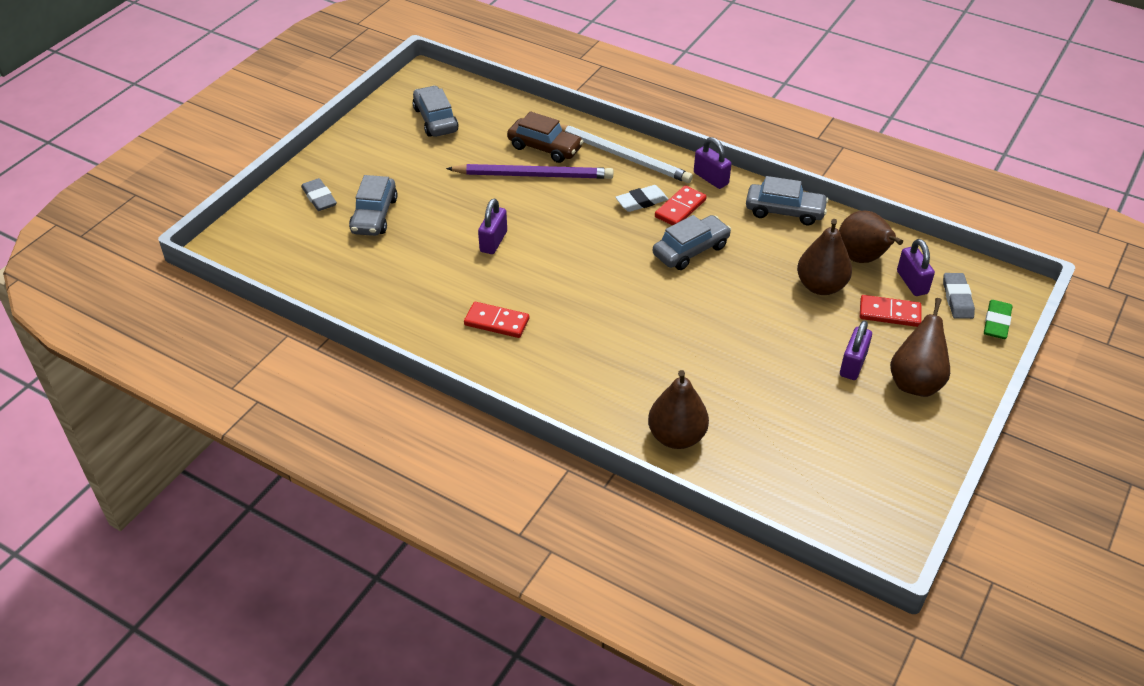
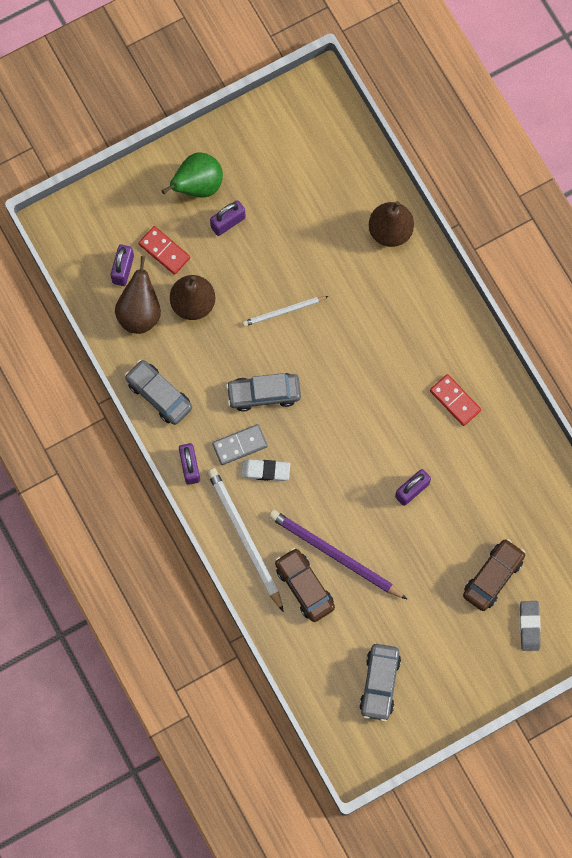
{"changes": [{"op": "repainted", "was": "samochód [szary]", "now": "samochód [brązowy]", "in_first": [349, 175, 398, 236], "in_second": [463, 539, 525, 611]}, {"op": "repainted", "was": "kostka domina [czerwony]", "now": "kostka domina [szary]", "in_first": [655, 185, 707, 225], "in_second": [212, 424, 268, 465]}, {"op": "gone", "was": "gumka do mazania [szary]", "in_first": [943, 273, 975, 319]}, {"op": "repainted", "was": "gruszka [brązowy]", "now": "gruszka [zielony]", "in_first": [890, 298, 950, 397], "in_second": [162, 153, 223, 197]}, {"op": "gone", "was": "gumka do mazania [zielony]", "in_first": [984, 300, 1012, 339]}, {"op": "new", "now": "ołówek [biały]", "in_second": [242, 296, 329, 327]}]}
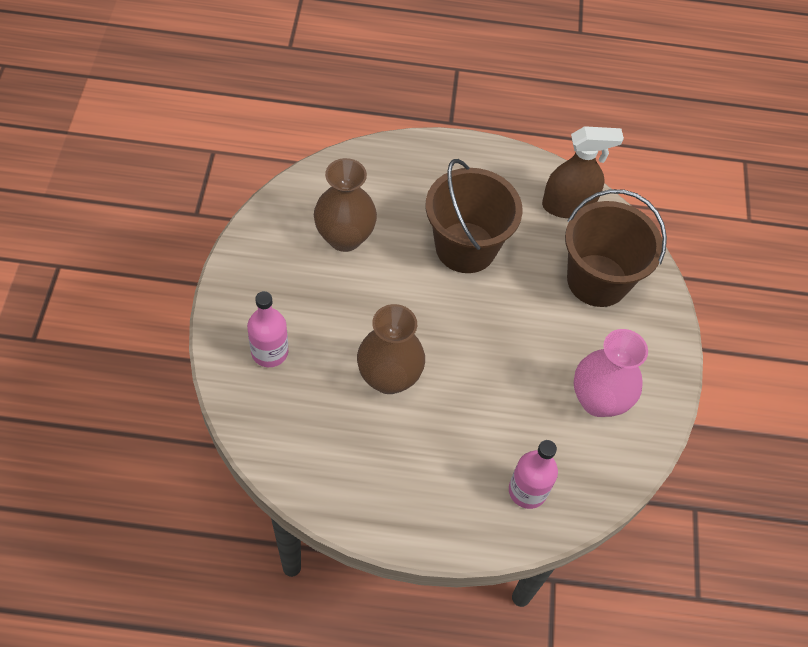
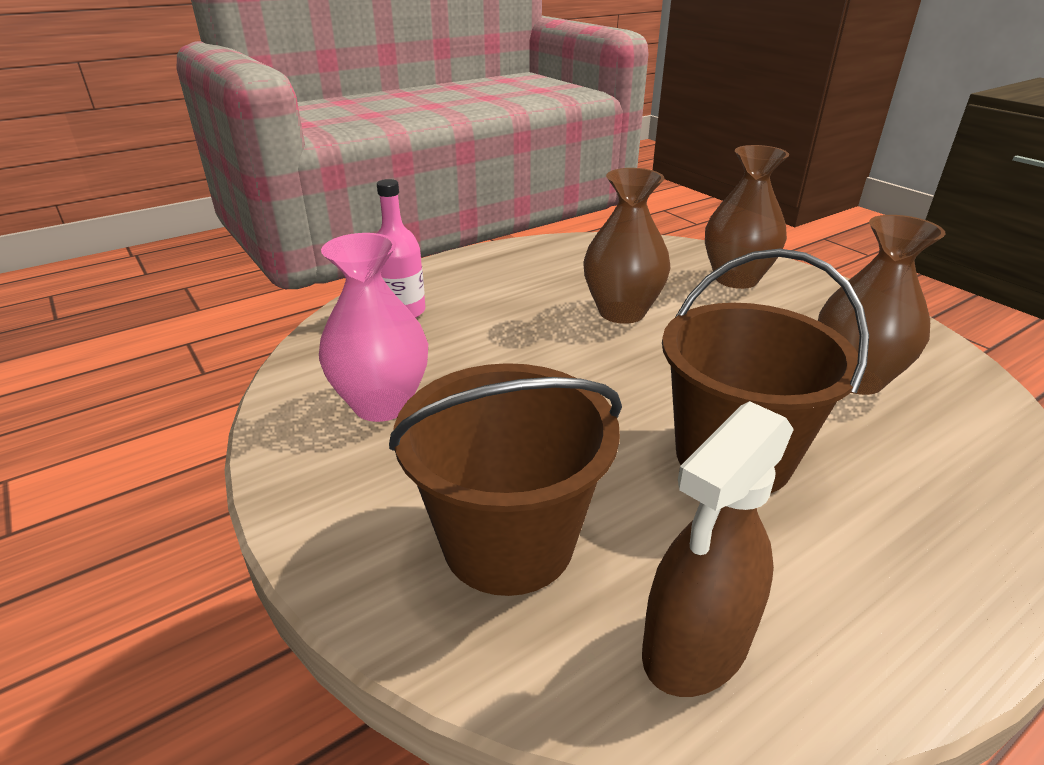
{"changes": [{"op": "swapped", "was": "butelka [różowy]", "now": "wazon [brązowy]", "in_first": [247, 291, 288, 367], "in_second": [705, 145, 789, 289]}]}
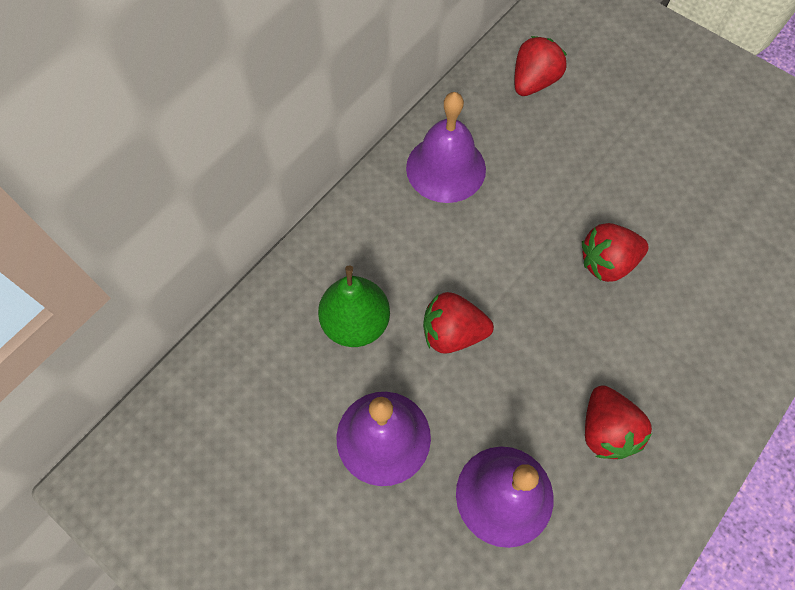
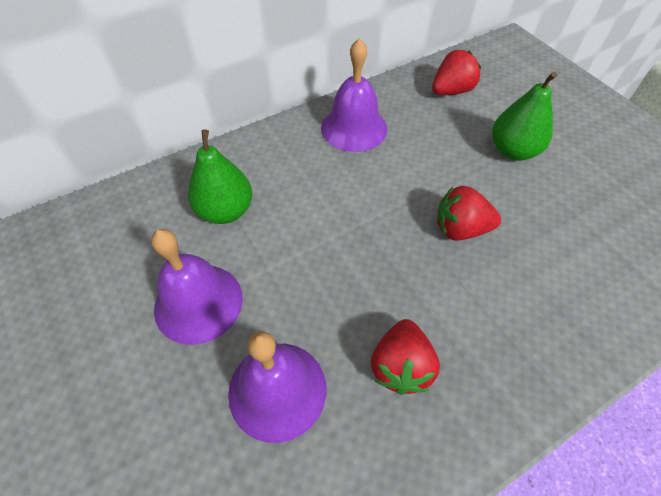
{"changes": [{"op": "gone", "was": "truskawka [czerwony]", "in_first": [423, 292, 494, 354]}, {"op": "new", "now": "gruszka [zielony]", "in_second": [492, 72, 557, 161]}]}
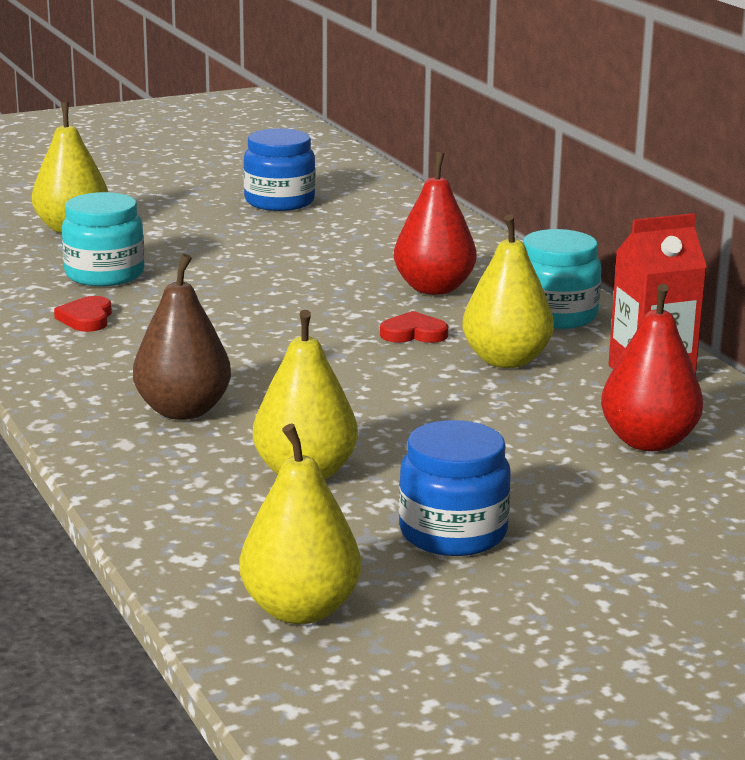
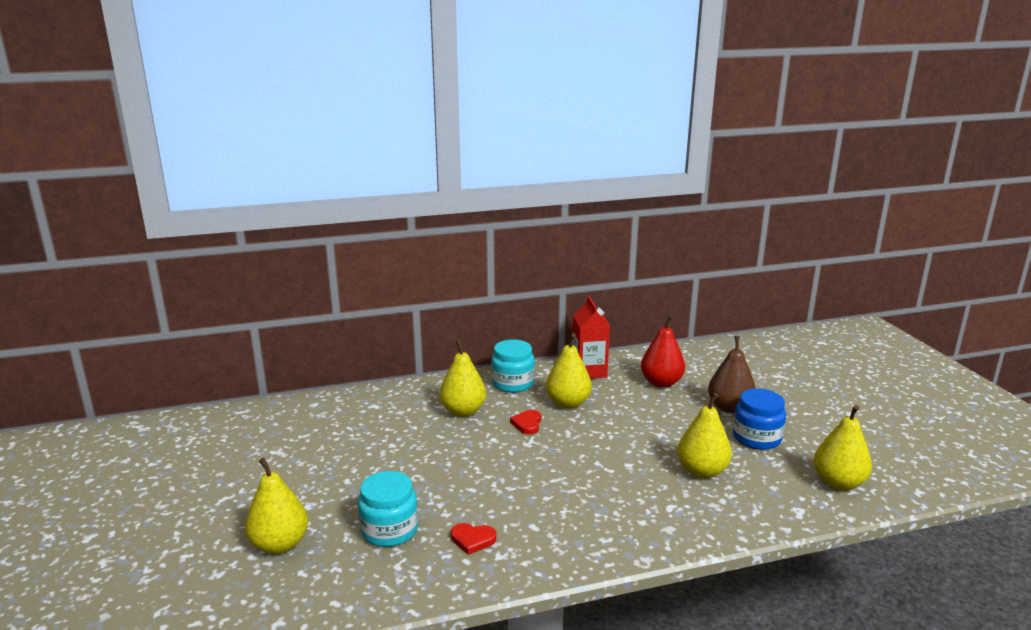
{"changes": [{"op": "gone", "was": "słoik [niebieski]", "in_first": [243, 128, 316, 211]}, {"op": "repainted", "was": "gruszka [czerwony]", "now": "gruszka [żółty]", "in_first": [394, 152, 476, 295], "in_second": [440, 339, 486, 417]}, {"op": "shifted", "was": "gruszka [brązowy]", "in_first": [133, 254, 231, 420], "in_second": [708, 336, 755, 413]}]}
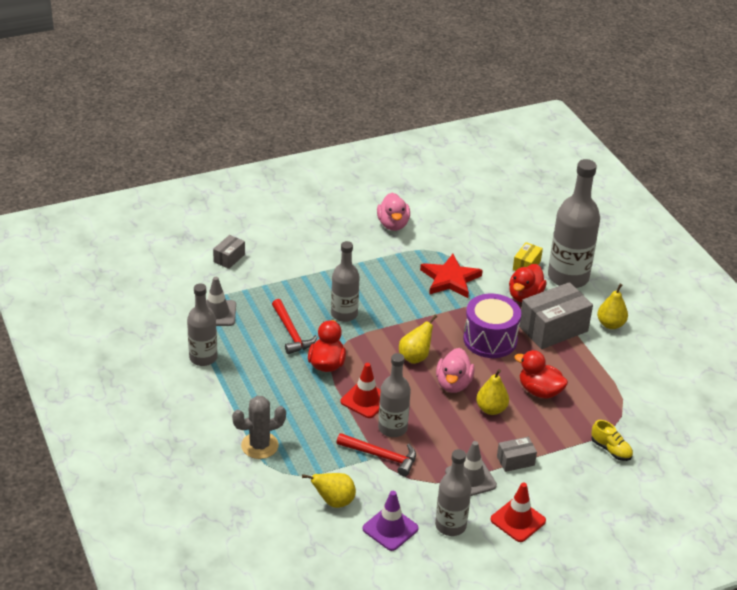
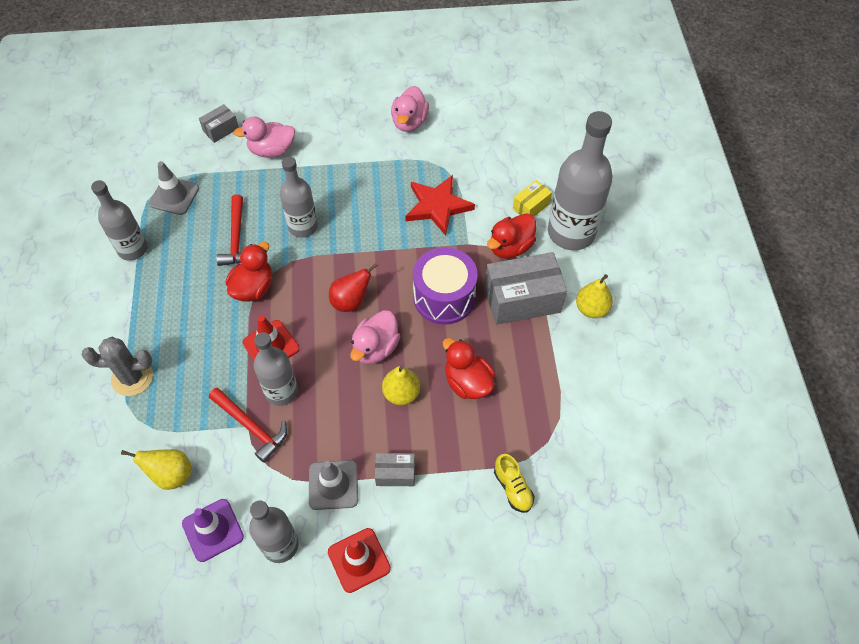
{"changes": [{"op": "repainted", "was": "gruszka [żółty]", "now": "gruszka [czerwony]", "in_first": [399, 315, 437, 364], "in_second": [329, 263, 378, 312]}, {"op": "new", "now": "kaczka [różowy]", "in_second": [234, 117, 295, 158]}]}
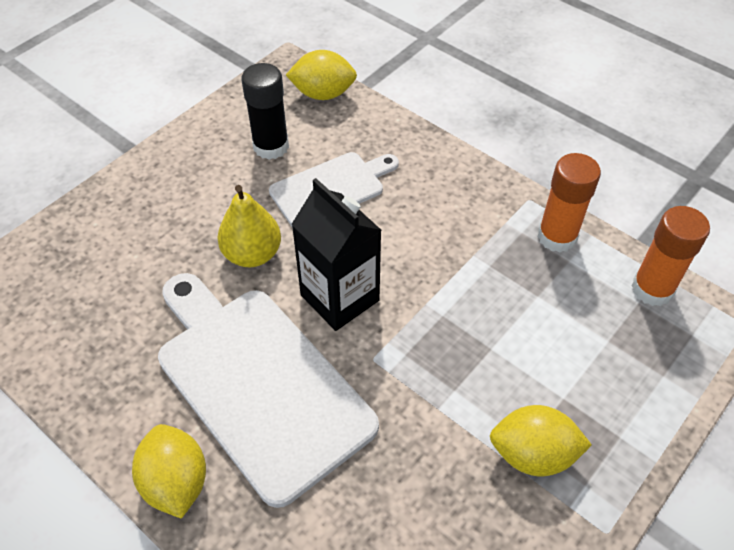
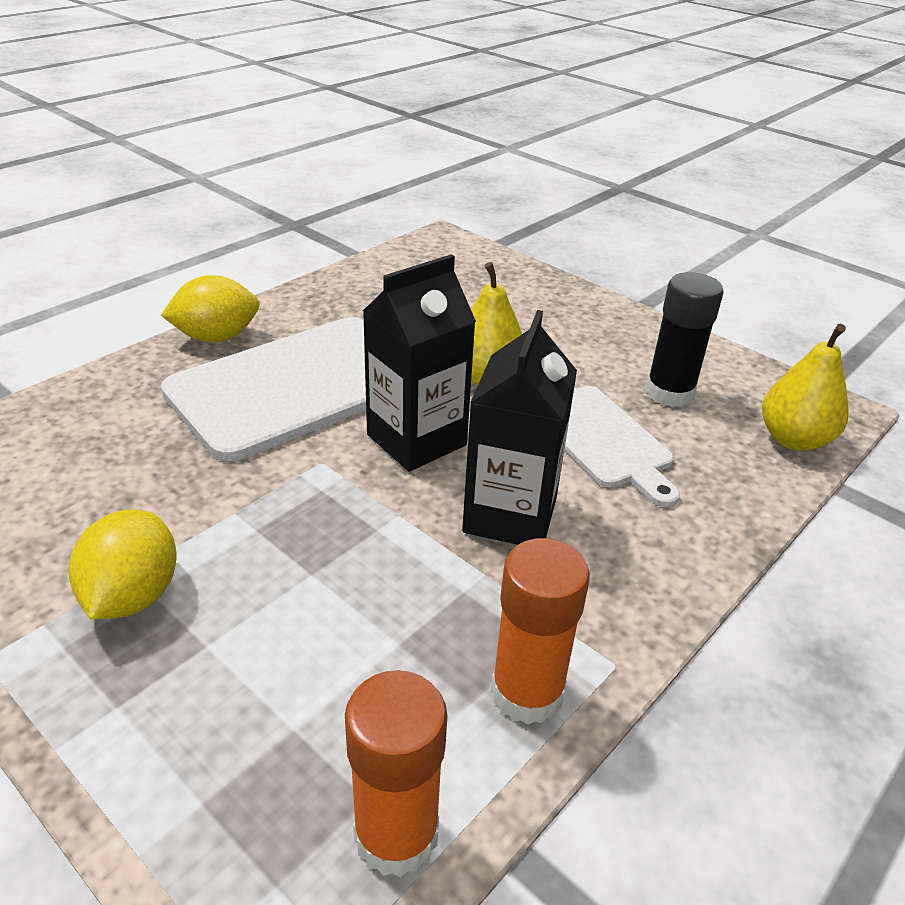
{"changes": [{"op": "swapped", "was": "cytryna [żółty]", "now": "gruszka [żółty]", "in_first": [286, 50, 357, 100], "in_second": [762, 324, 849, 451]}, {"op": "new", "now": "karton mleka [czarny]", "in_second": [462, 310, 577, 545]}]}
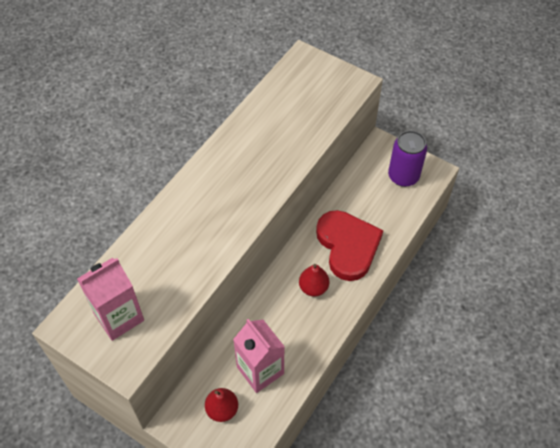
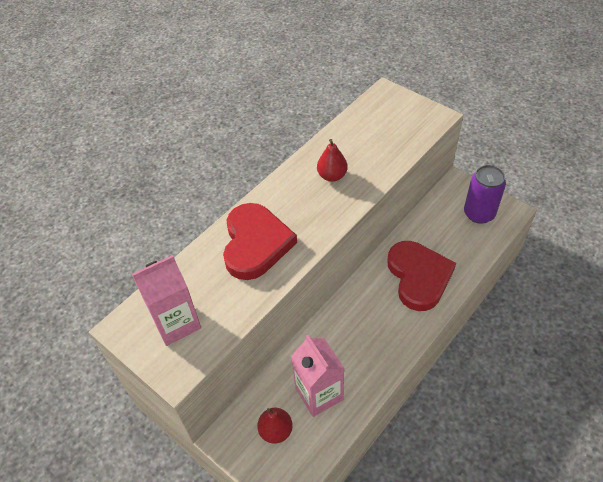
{"changes": [{"op": "shifted", "was": "gruszka [czerwony]", "in_first": [299, 264, 329, 297], "in_second": [317, 139, 348, 182]}, {"op": "new", "now": "serce [czerwony]", "in_second": [223, 203, 297, 280]}]}
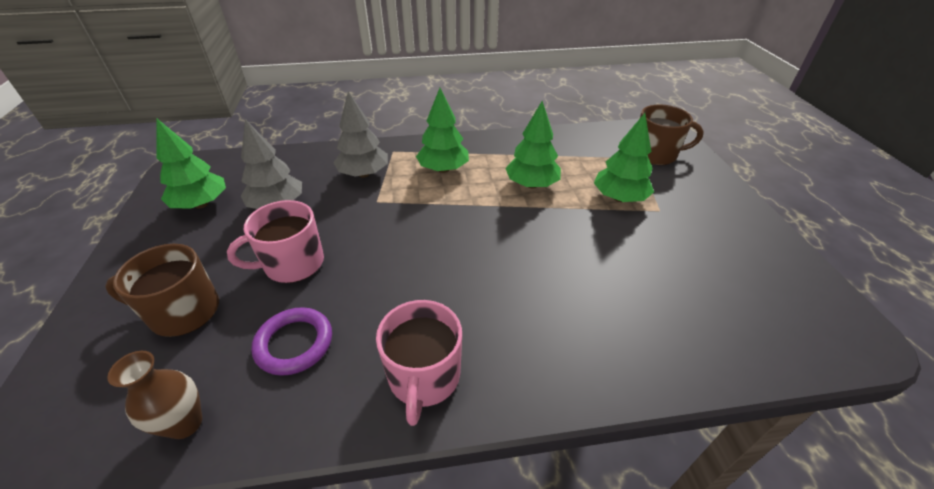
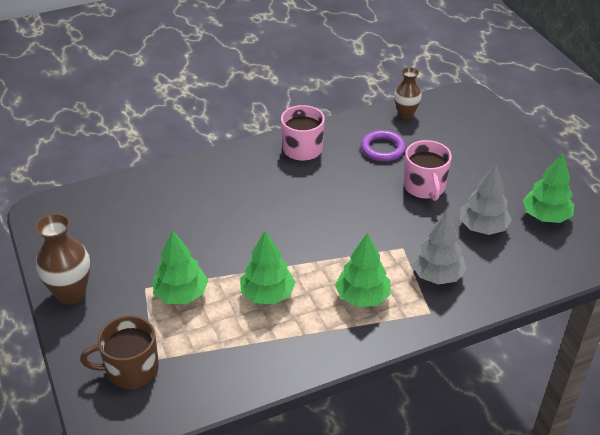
{"changes": [{"op": "rotated", "was": "kubek [różowy]", "in_first": [227, 200, 324, 283], "in_second": [404, 140, 452, 201], "clockwise": 120}, {"op": "gone", "was": "kubek [brązowy]", "in_first": [105, 244, 219, 337]}, {"op": "new", "now": "wazon [brązowy]", "in_second": [35, 213, 90, 305]}]}
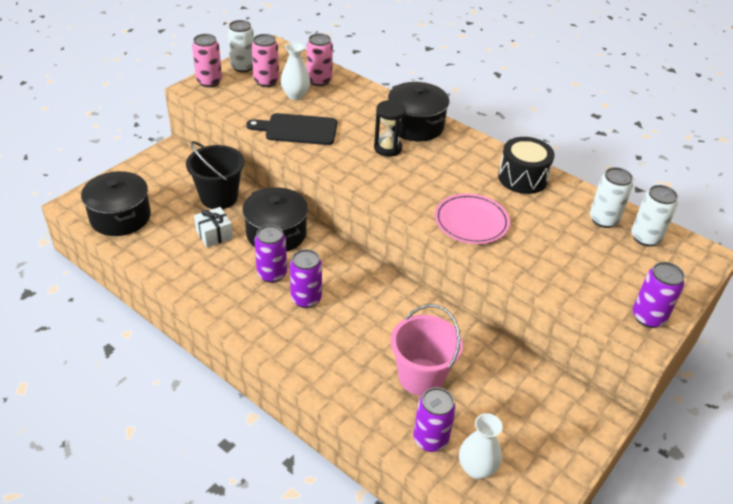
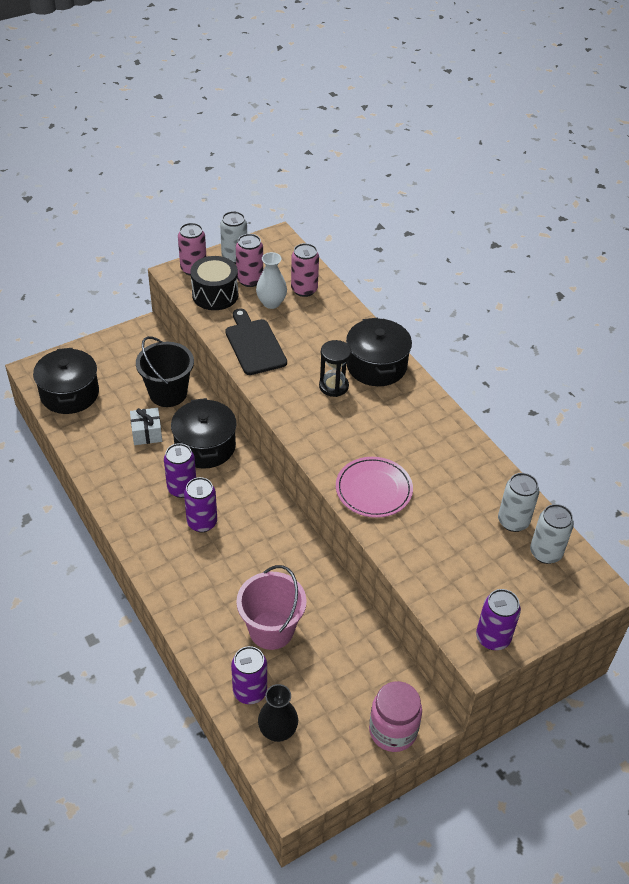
{"changes": [{"op": "rotated", "was": "deska do krojenia [czarny]", "in_first": [246, 113, 337, 145], "in_second": [225, 308, 287, 375], "clockwise": 45}, {"op": "shifted", "was": "bęben [czarny]", "in_first": [498, 137, 555, 194], "in_second": [190, 256, 238, 310]}, {"op": "repainted", "was": "wazon [biały]", "now": "wazon [czarny]", "in_first": [459, 413, 503, 479], "in_second": [258, 684, 298, 742]}, {"op": "new", "now": "słoik [różowy]", "in_second": [369, 681, 422, 752]}]}
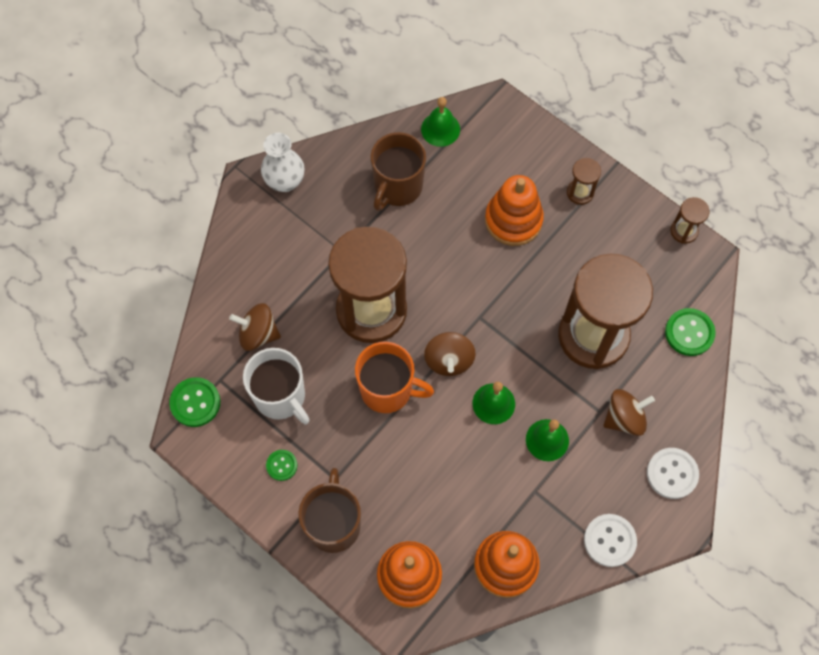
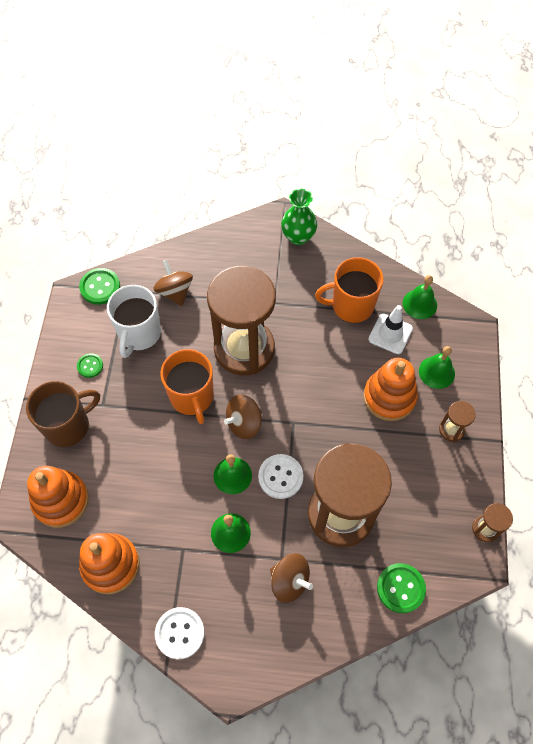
{"changes": [{"op": "repainted", "was": "kubek [brązowy]", "now": "kubek [pomarańczowy]", "in_first": [371, 132, 426, 211], "in_second": [315, 257, 384, 323]}, {"op": "repainted", "was": "wazon [biały]", "now": "wazon [zielony]", "in_first": [261, 133, 304, 192], "in_second": [281, 189, 317, 245]}, {"op": "shifted", "was": "guzik [biały]", "in_first": [647, 448, 699, 499], "in_second": [258, 454, 304, 499]}, {"op": "new", "now": "pachołek [biały]", "in_second": [368, 305, 413, 354]}, {"op": "new", "now": "dzwonek [zielony]", "in_second": [419, 346, 455, 389]}]}
